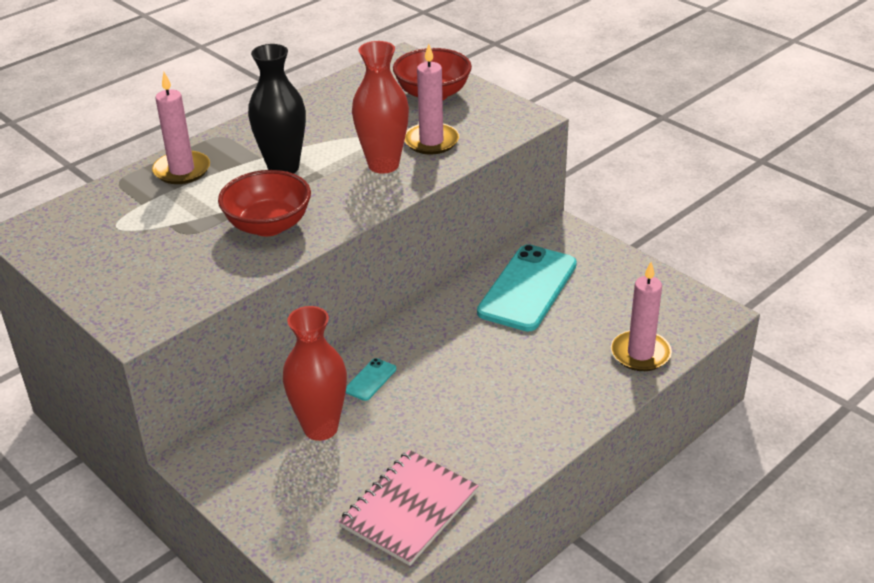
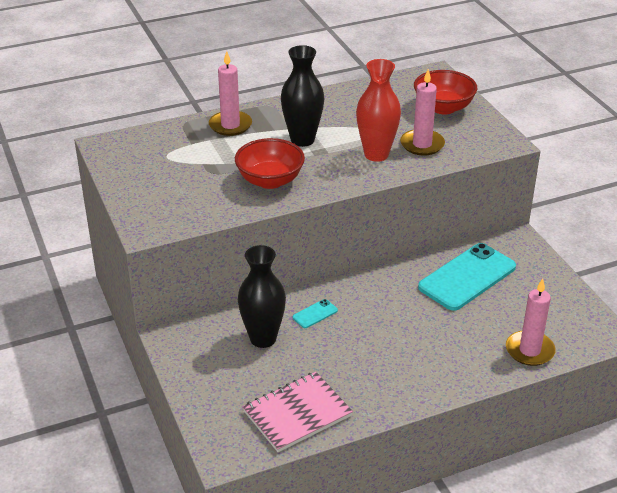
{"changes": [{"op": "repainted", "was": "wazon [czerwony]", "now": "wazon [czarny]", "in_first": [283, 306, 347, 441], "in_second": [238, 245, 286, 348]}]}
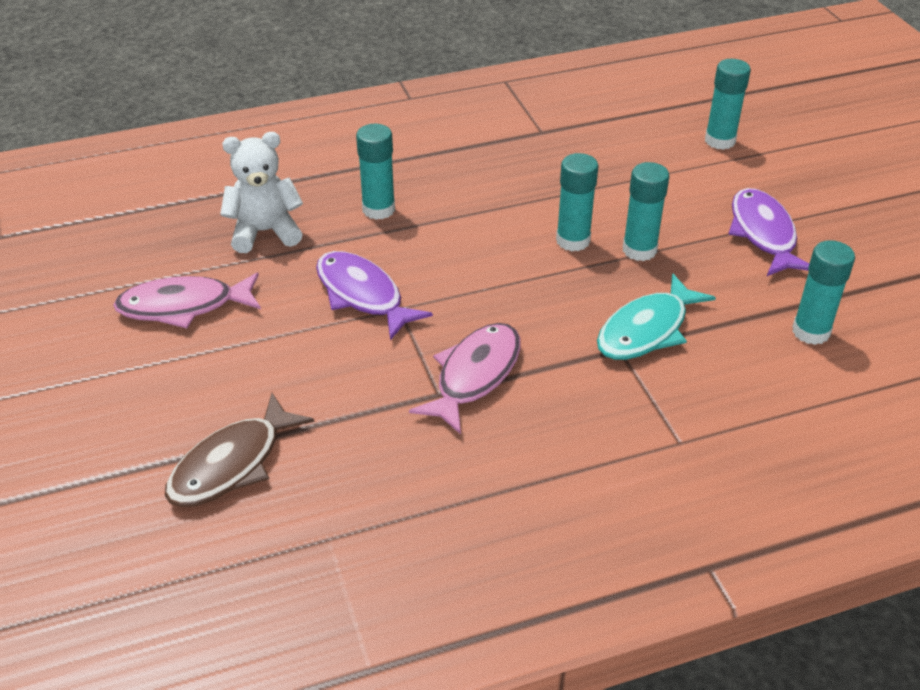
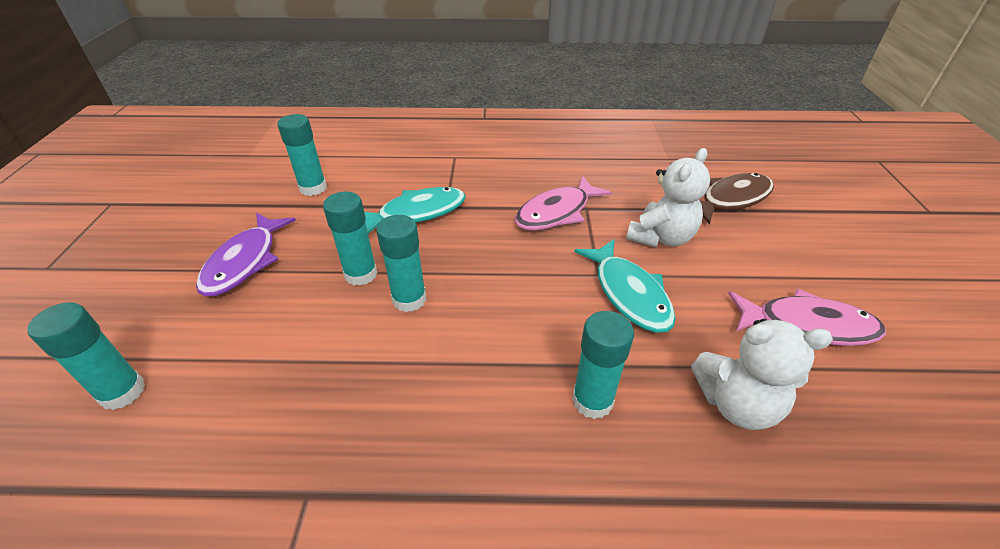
{"changes": [{"op": "repainted", "was": "ryba [fioletowy]", "now": "ryba [turkusowy]", "in_first": [316, 251, 433, 340], "in_second": [574, 239, 676, 333]}, {"op": "new", "now": "miś [biały]", "in_second": [626, 148, 710, 247]}]}
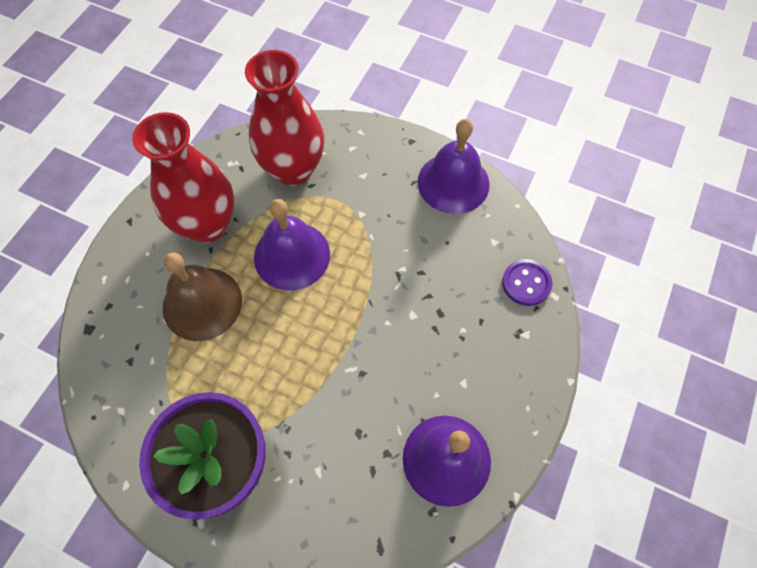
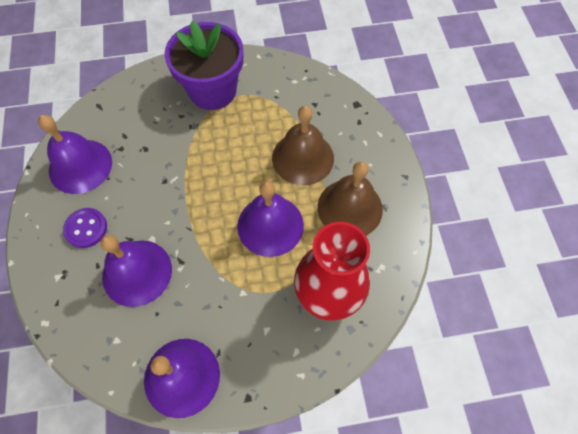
{"changes": [{"op": "swapped", "was": "wazon [czerwony]", "now": "dzwonek [brązowy]", "in_first": [132, 112, 234, 243], "in_second": [318, 161, 383, 235]}, {"op": "shifted", "was": "guzik [fioletowy]", "in_first": [502, 259, 552, 306], "in_second": [63, 208, 107, 248]}, {"op": "new", "now": "dzwonek [fioletowy]", "in_second": [100, 235, 172, 307]}]}
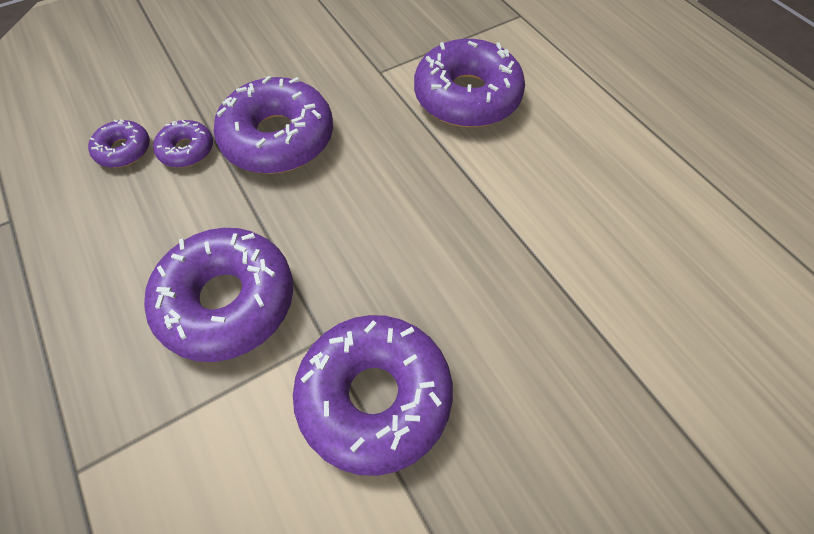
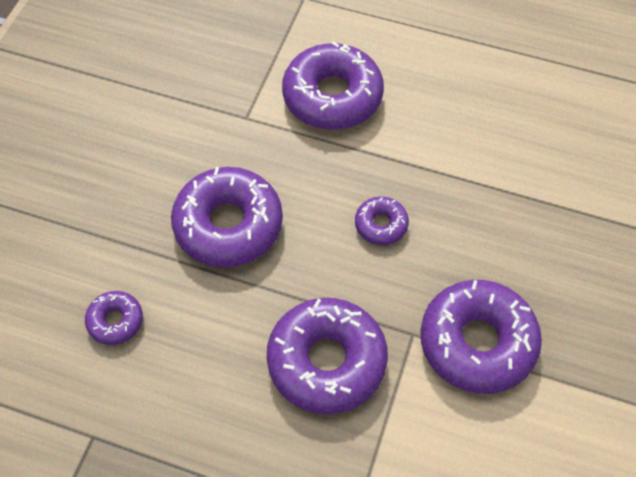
{"changes": [{"op": "shifted", "was": "donut [fioletowy]", "in_first": [153, 120, 213, 168], "in_second": [355, 196, 409, 245]}]}
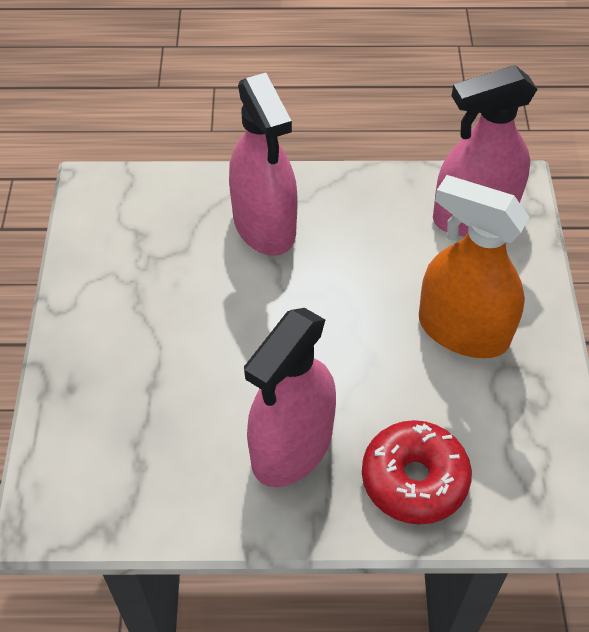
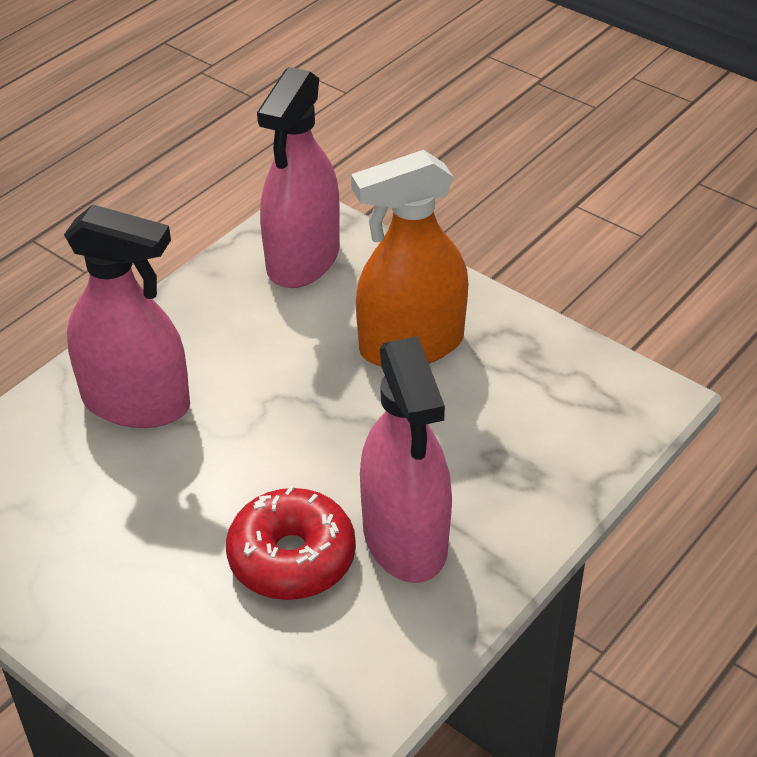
{"changes": [{"op": "shifted", "was": "donut [czerwony]", "in_first": [362, 420, 472, 525], "in_second": [226, 486, 356, 600]}]}
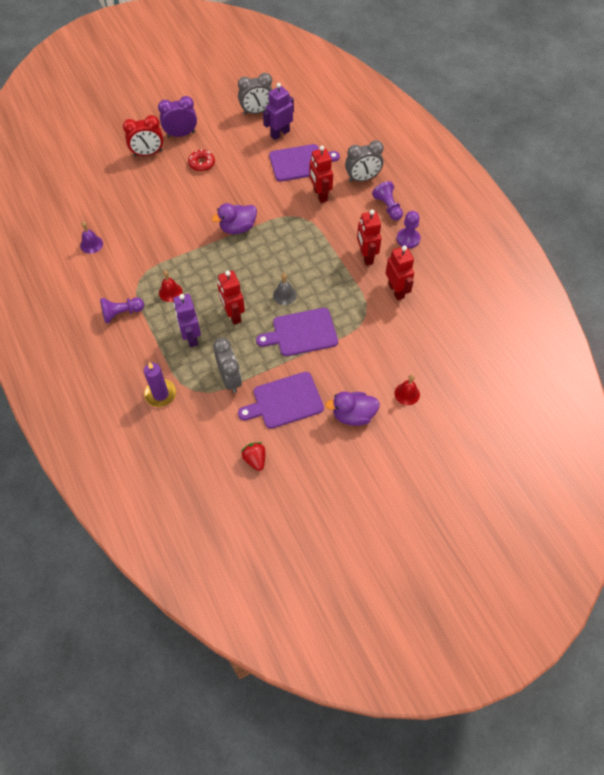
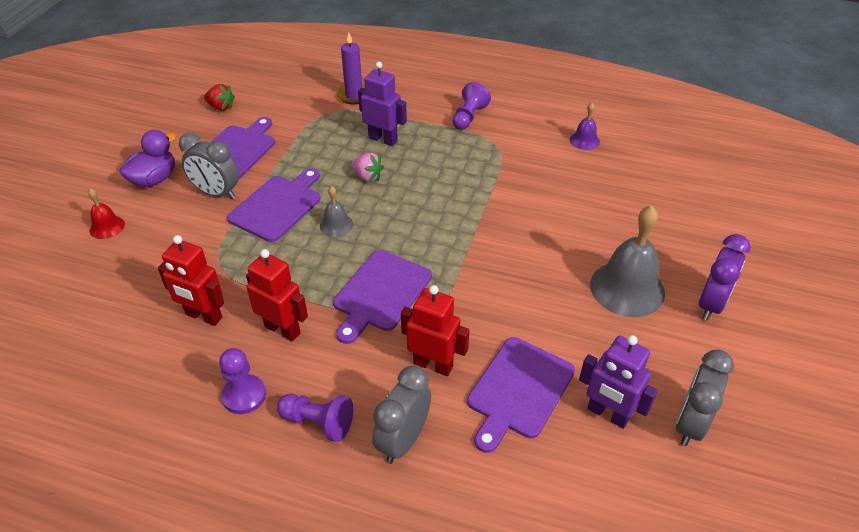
{"changes": [{"op": "rotated", "was": "robot [fioletowy]", "in_first": [263, 83, 294, 140], "in_second": [579, 335, 658, 429], "clockwise": 120}, {"op": "gone", "was": "budzik [czerwony]", "in_first": [123, 115, 164, 157]}, {"op": "swapped", "was": "donut [czerwony]", "now": "dzwonek [szary]", "in_first": [188, 149, 215, 172], "in_second": [590, 205, 665, 317]}, {"op": "gone", "was": "kaczka [fioletowy]", "in_first": [212, 203, 257, 234]}, {"op": "gone", "was": "dzwonek [czerwony]", "in_first": [159, 270, 182, 302]}, {"op": "swapped", "was": "robot [czerwony]", "now": "truskawka [różowy]", "in_first": [218, 271, 245, 325], "in_second": [351, 153, 384, 182]}, {"op": "shifted", "was": "budzik [szary]", "in_first": [213, 338, 242, 393], "in_second": [179, 133, 239, 200]}, {"op": "new", "now": "deska do krojenia [fioletowy]", "in_second": [333, 250, 432, 344]}]}
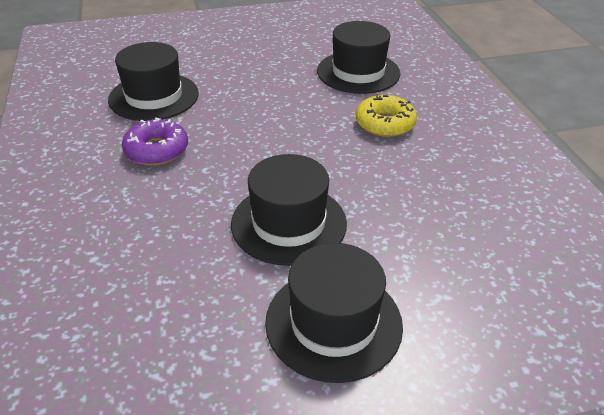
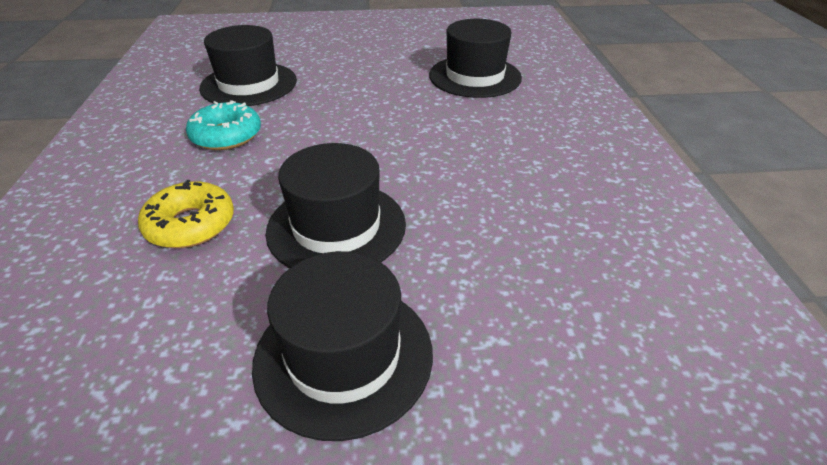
{"changes": [{"op": "shifted", "was": "donut [żółty]", "in_first": [356, 94, 417, 137], "in_second": [138, 180, 234, 248]}, {"op": "repainted", "was": "donut [fioletowy]", "now": "donut [turkusowy]", "in_first": [122, 118, 188, 165], "in_second": [186, 100, 261, 150]}]}
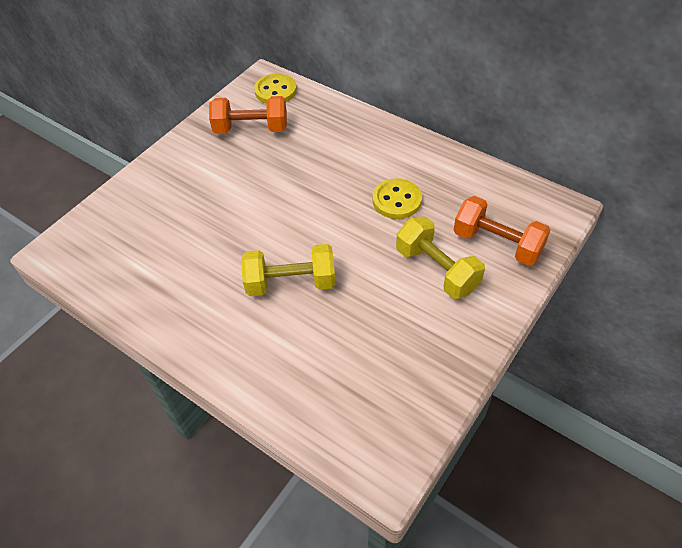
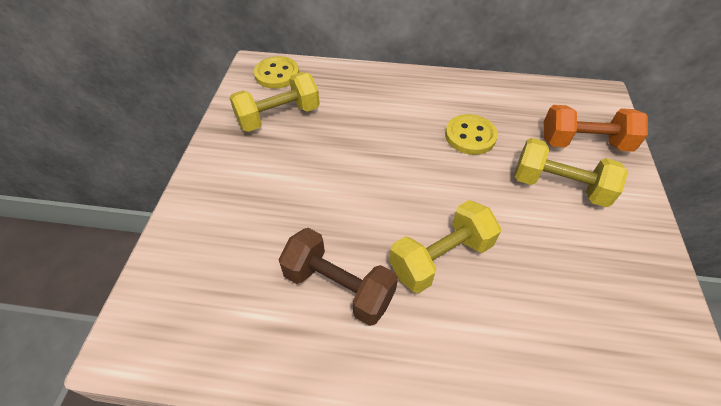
{"changes": [{"op": "repainted", "was": "hantel [pomarańczowy]", "now": "hantel [żółty]", "in_first": [209, 96, 287, 134], "in_second": [230, 72, 320, 132]}, {"op": "new", "now": "hantel [brązowy]", "in_second": [278, 228, 398, 326]}]}
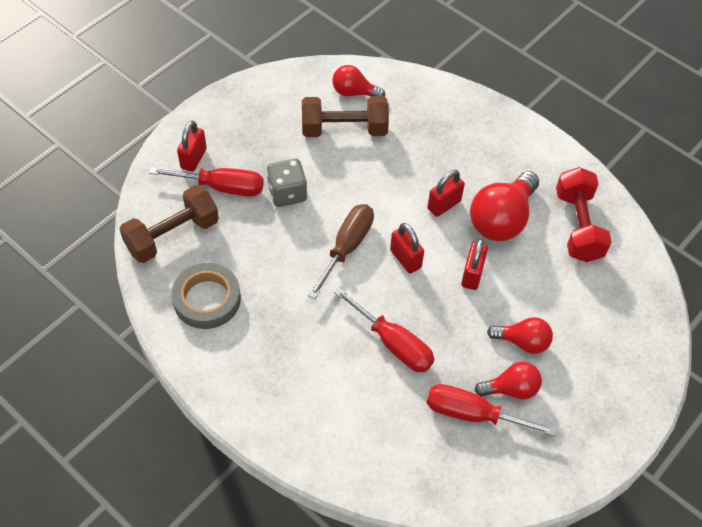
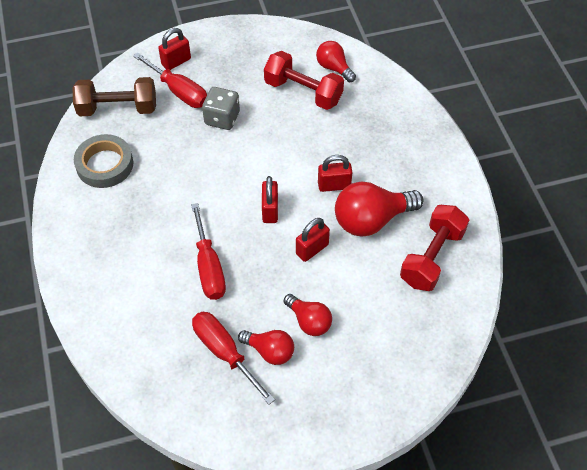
{"changes": [{"op": "repainted", "was": "hantel [brązowy]", "now": "hantel [czerwony]", "in_first": [302, 96, 389, 137], "in_second": [264, 51, 344, 110]}, {"op": "gone", "was": "śrubokręt [brązowy]", "in_first": [308, 204, 374, 299]}]}
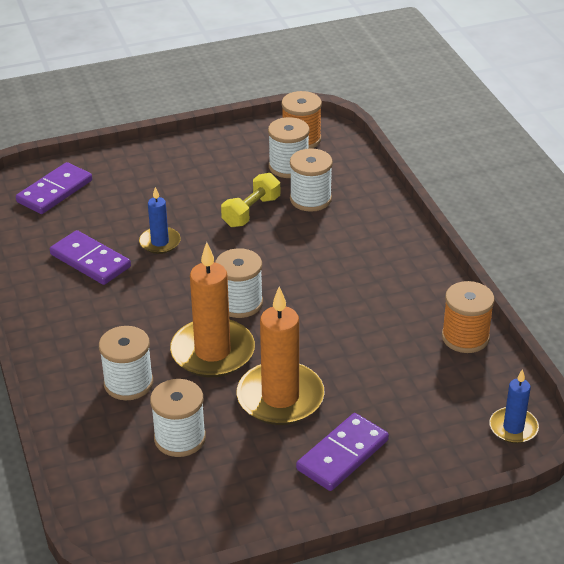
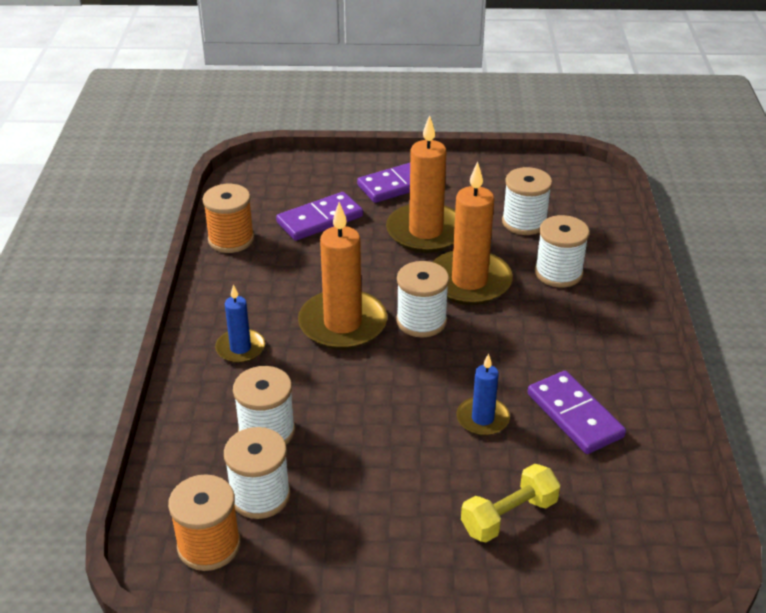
{"changes": [{"op": "shifted", "was": "kostka domina [fioletowy]", "in_first": [16, 162, 92, 214], "in_second": [276, 192, 363, 241]}, {"op": "shifted", "was": "hantel [żółty]", "in_first": [221, 173, 280, 227], "in_second": [461, 464, 561, 542]}, {"op": "shifted", "was": "świeca [niebieski]", "in_first": [489, 369, 539, 443], "in_second": [215, 285, 265, 363]}, {"op": "new", "now": "świeca [pomarańczowy]", "in_second": [298, 202, 387, 350]}]}
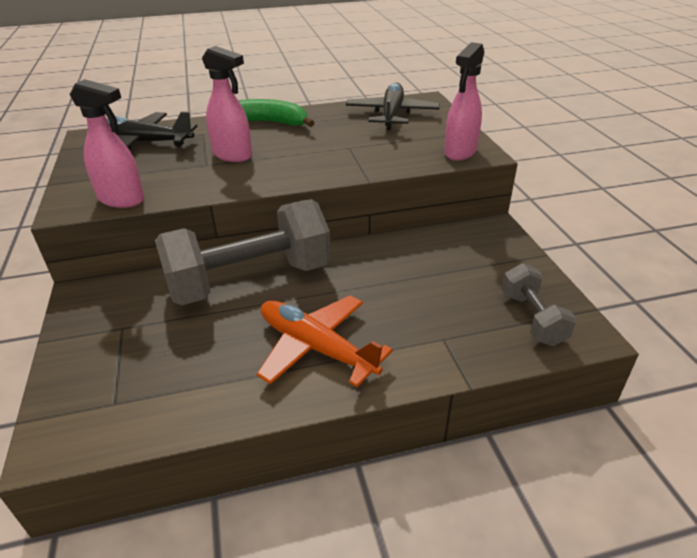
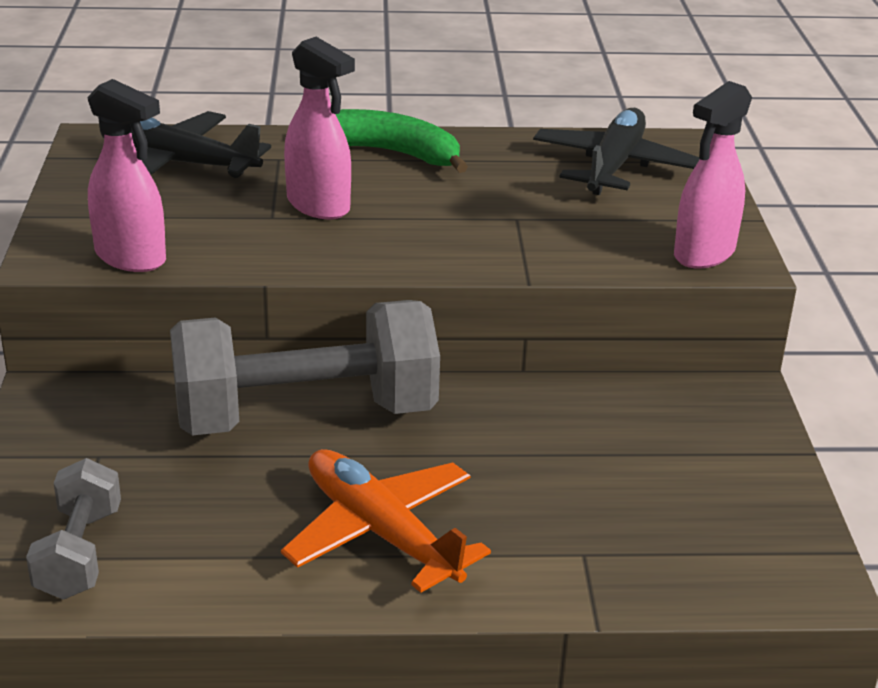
{"changes": [{"op": "shifted", "was": "hantel [szary]", "in_first": [502, 263, 576, 346], "in_second": [26, 458, 121, 599]}]}
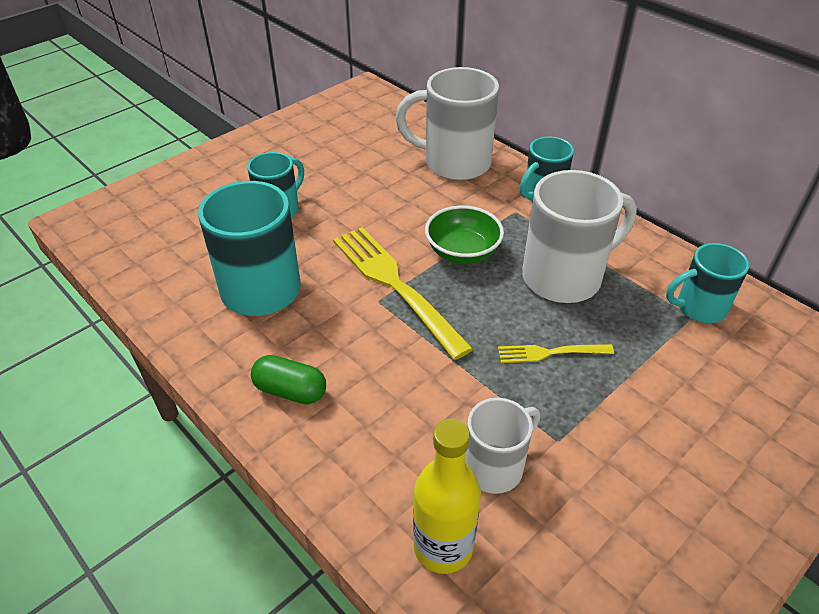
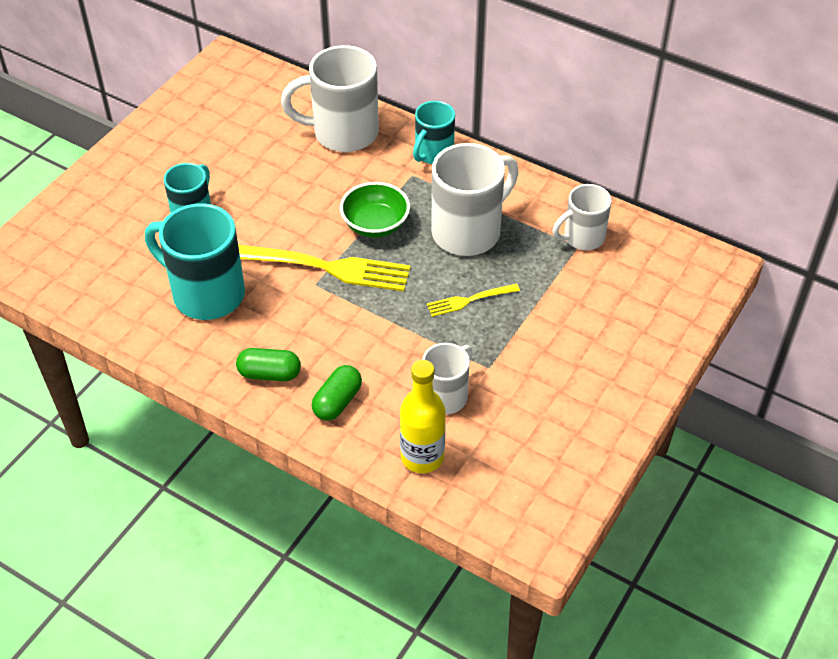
{"changes": [{"op": "rotated", "was": "widelec [żółty]", "in_first": [333, 227, 473, 360], "in_second": [238, 245, 410, 292], "clockwise": 150}, {"op": "repainted", "was": "kubek [turkusowy]", "now": "kubek [biały]", "in_first": [666, 243, 749, 323], "in_second": [553, 184, 612, 250]}, {"op": "new", "now": "kapsułka [zielony]", "in_second": [311, 365, 362, 421]}]}
